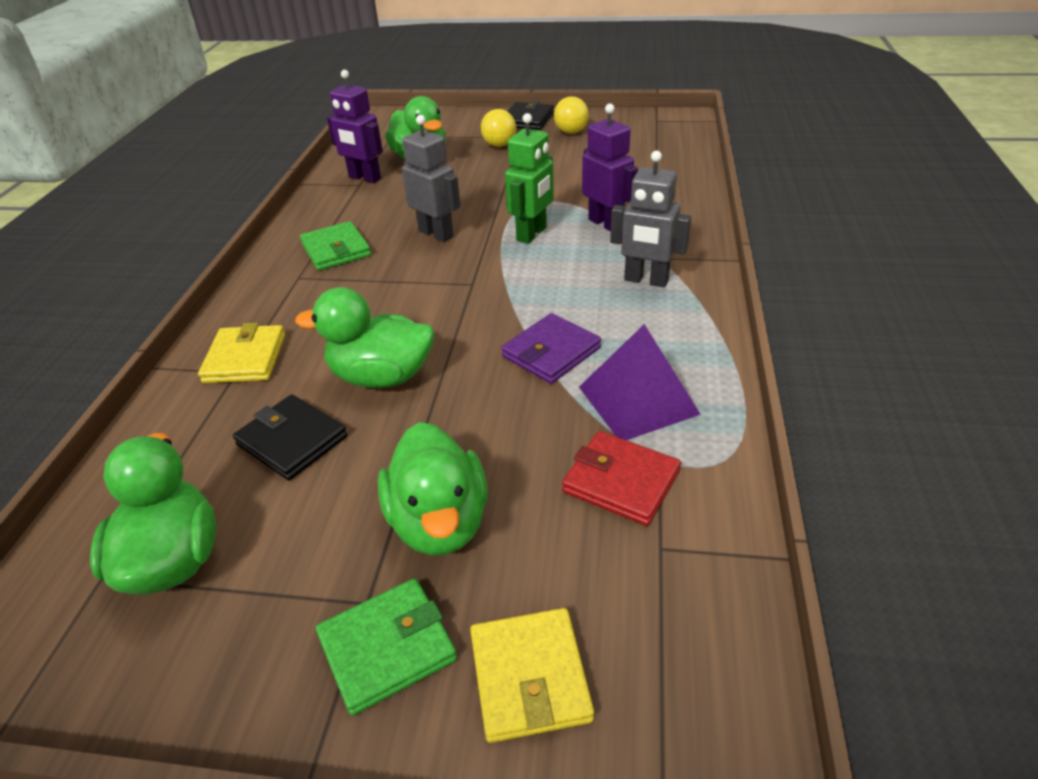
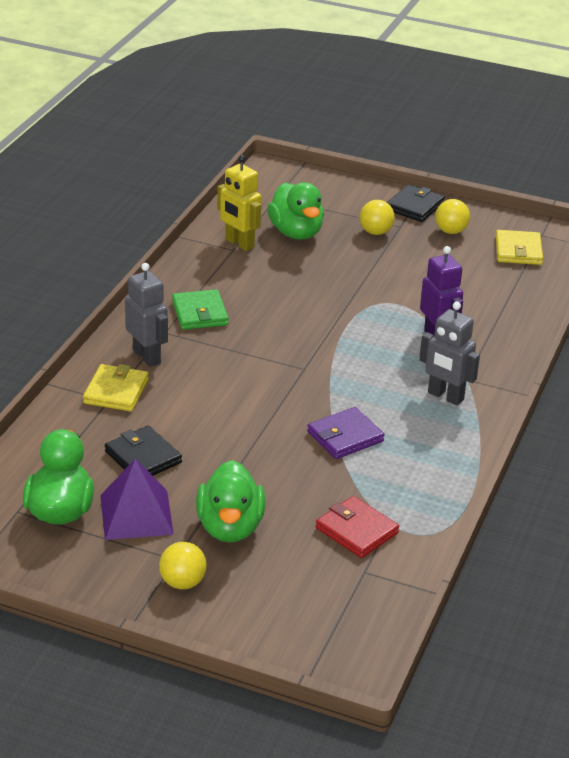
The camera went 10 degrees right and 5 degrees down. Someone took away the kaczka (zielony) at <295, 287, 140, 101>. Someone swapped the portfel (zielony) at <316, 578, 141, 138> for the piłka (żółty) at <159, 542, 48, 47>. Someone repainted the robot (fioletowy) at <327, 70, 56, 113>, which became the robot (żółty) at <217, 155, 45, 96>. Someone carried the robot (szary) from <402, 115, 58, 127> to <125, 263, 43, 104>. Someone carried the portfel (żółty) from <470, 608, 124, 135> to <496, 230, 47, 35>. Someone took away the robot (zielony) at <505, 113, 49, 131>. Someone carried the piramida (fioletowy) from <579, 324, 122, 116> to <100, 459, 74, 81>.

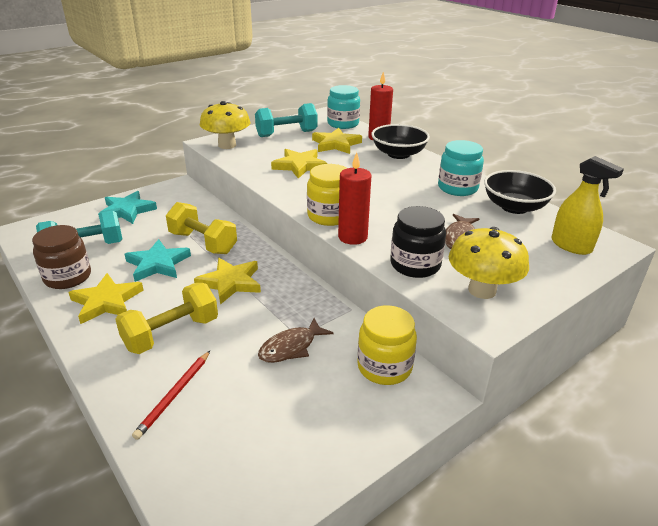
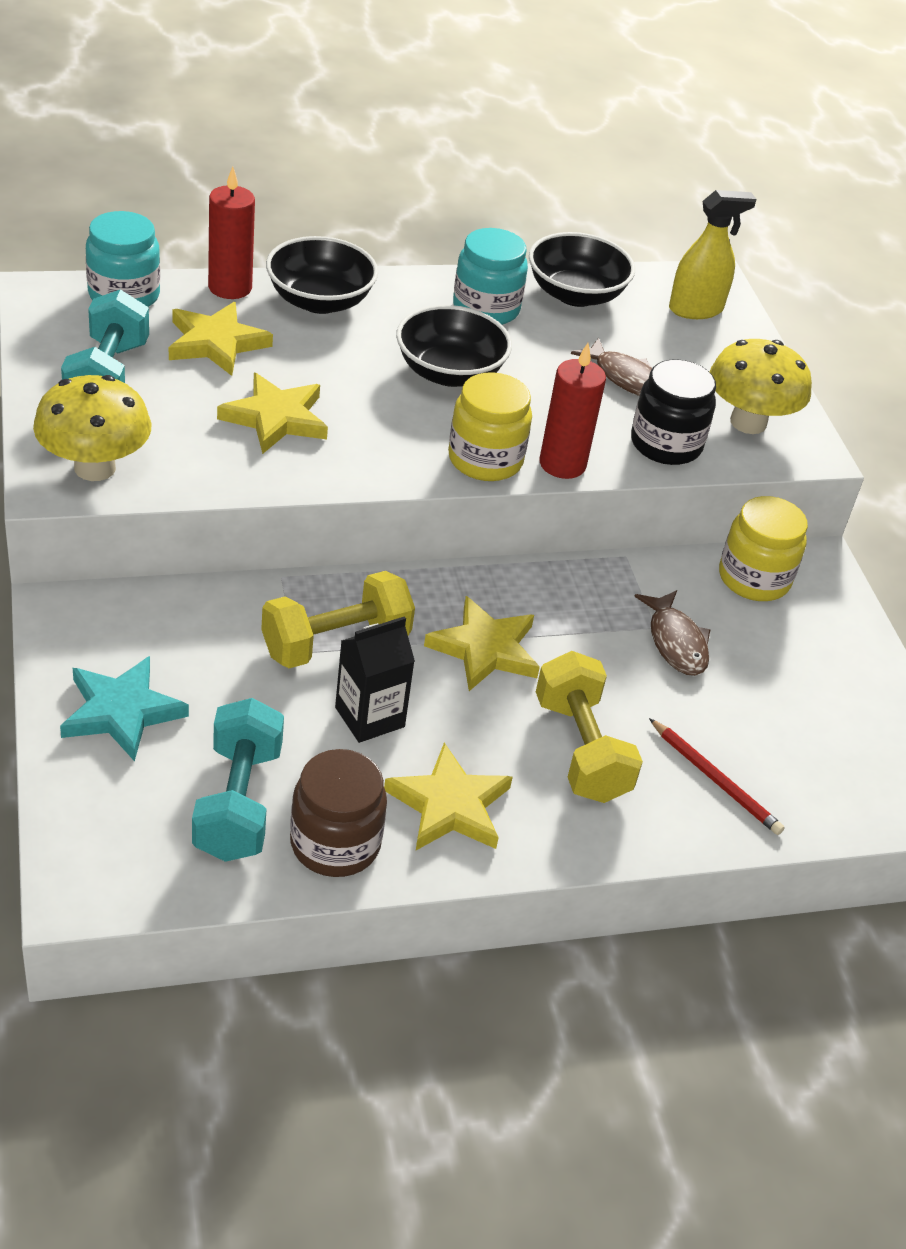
The camera went 70 degrees left and 10 degrees up. Someone swapped the gwiazda (turkusowy) at <125, 239, 66, 43> for the karton mleka (czarny) at <335, 616, 80, 127>. Someone put down the miska (czarny) at <396, 305, 116, 82>.

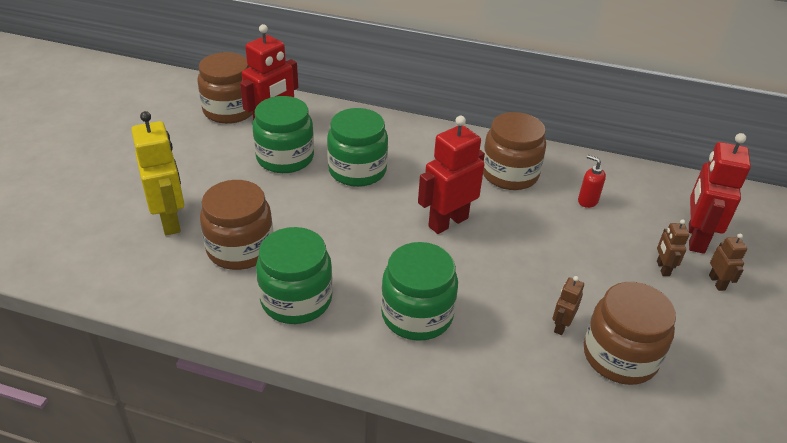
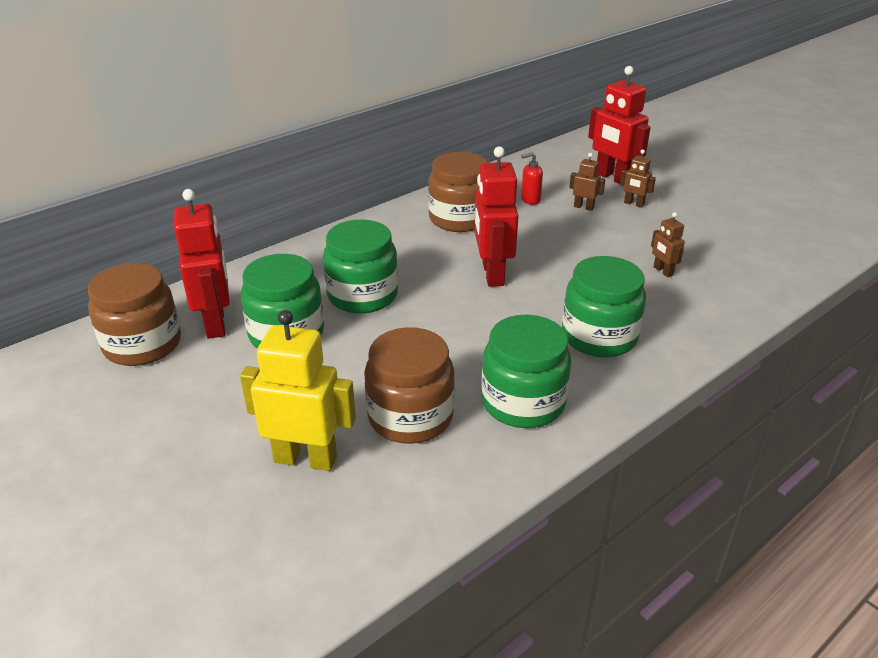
The camera went 55 degrees left and 5 degrees down. Someone took away the słoik (brązowy) at <584, 282, 92, 103>. Someone carried the robot (brązowy) from <709, 234, 38, 57> to <569, 153, 36, 58>.

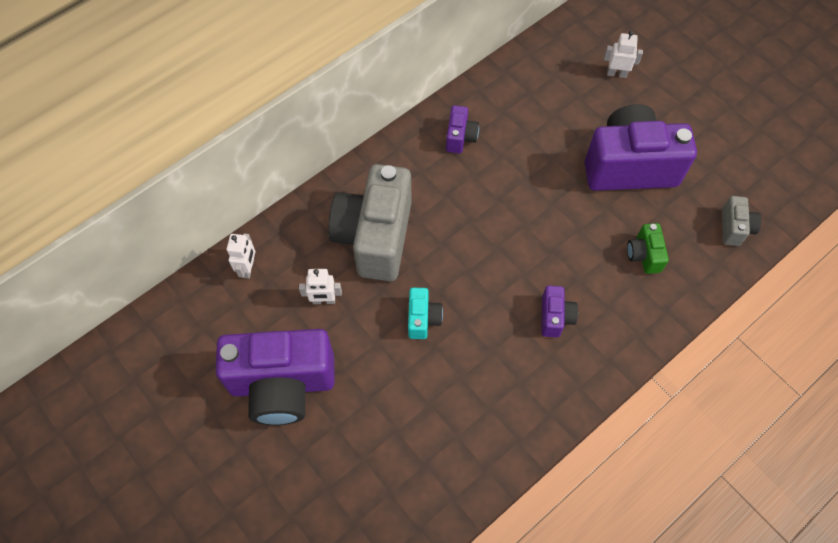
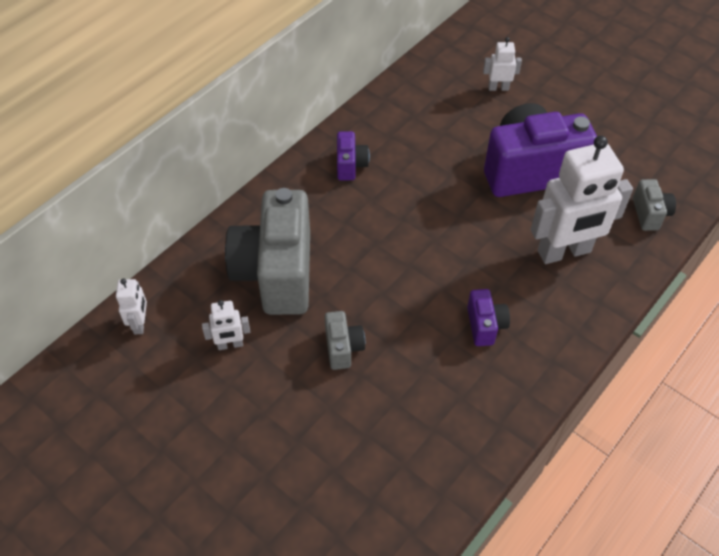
The camera went 10 degrees left and 10 degrees down. Someone took away the aparat fotograficzny (fioletowy) at <216, 329, 119, 96>. Someone repainted the aparat fotograficzny (turkusowy) at <408, 288, 35, 51>, which became the aparat fotograficzny (szary) at <325, 311, 40, 59>. Someone swapped the aparat fotograficzny (zielony) at <627, 223, 42, 51> for the robot (biały) at <531, 135, 102, 129>.

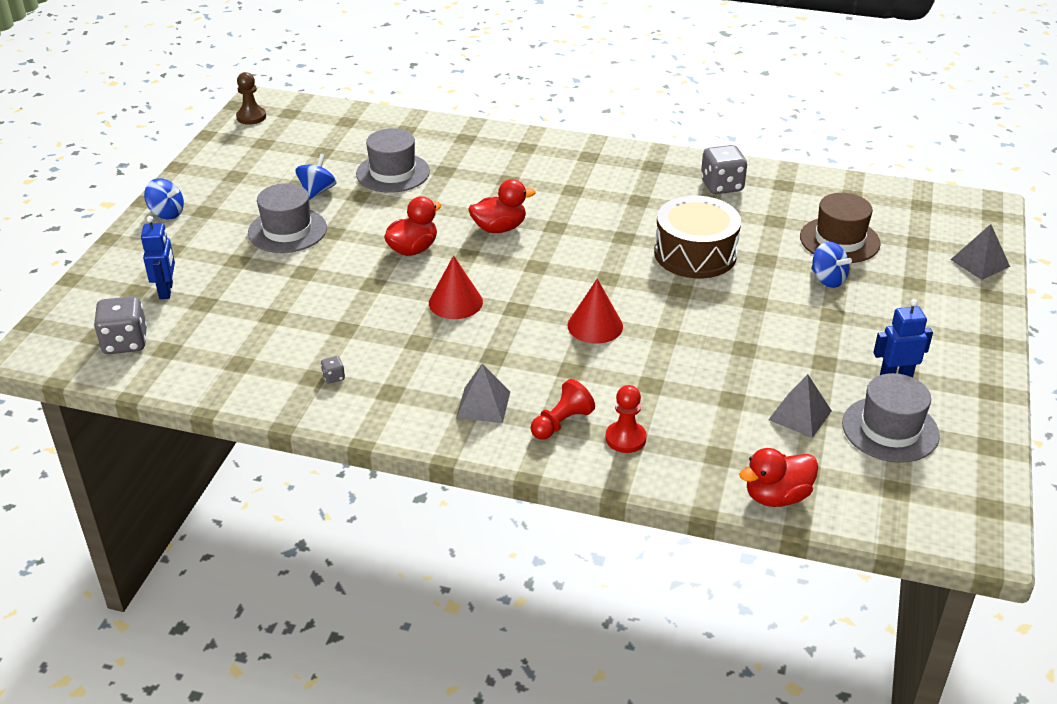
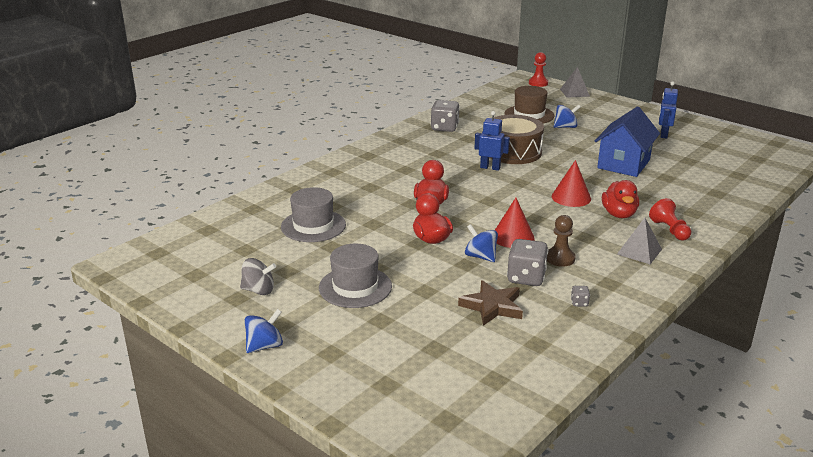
The camera went 65 degrees left and 10 degrees down. Someone carried the kostka do gry (szary) from <94, 296, 53, 58> to <507, 239, 41, 47>. Someone carried the robot (niebieski) from <141, 216, 34, 83> to <474, 111, 36, 60>. Someone carried the pionek (brązowy) from <236, 72, 30, 53> to <547, 215, 29, 52>. Someone carried the bączek (niebieski) from <295, 154, 41, 46> to <465, 224, 33, 38>. Someone carried the pionek (czerwony) from <606, 385, 41, 68> to <529, 52, 19, 35>. Someone carried the kaczka (czerwony) from <739, 448, 79, 59> to <602, 180, 37, 38>. Someone took away the piramida (szary) at <768, 374, 64, 64>. Someone took away the kapelusz (szary) at <842, 373, 98, 90>. Someone put down the bączek (szary) at <240, 258, 36, 37>. Someone put down the gwiazda (brązowy) at <458, 280, 65, 46>. Someone put down the domek (niebieski) at <595, 106, 65, 71>.

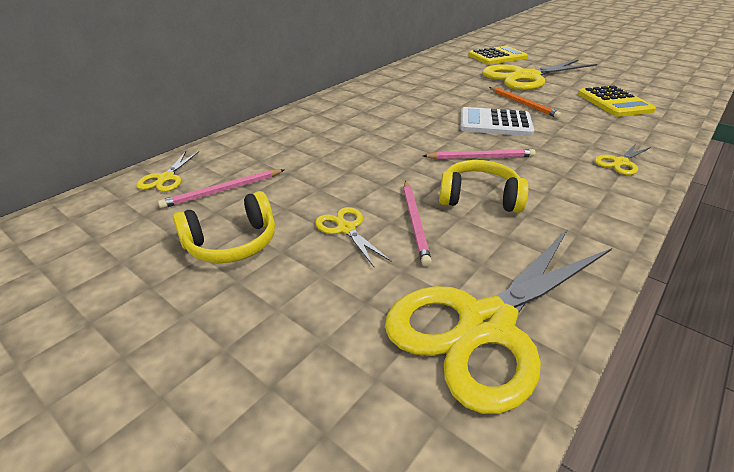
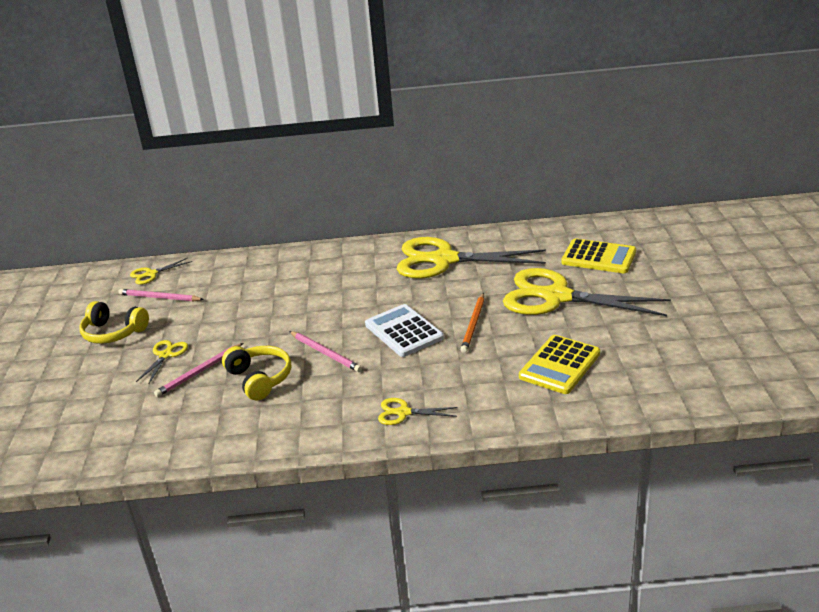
The camera went 50 degrees right and 5 degrees down. Someone carried the nożyczki (żółty) from <385, 229, 227, 185> to <397, 237, 149, 42>.

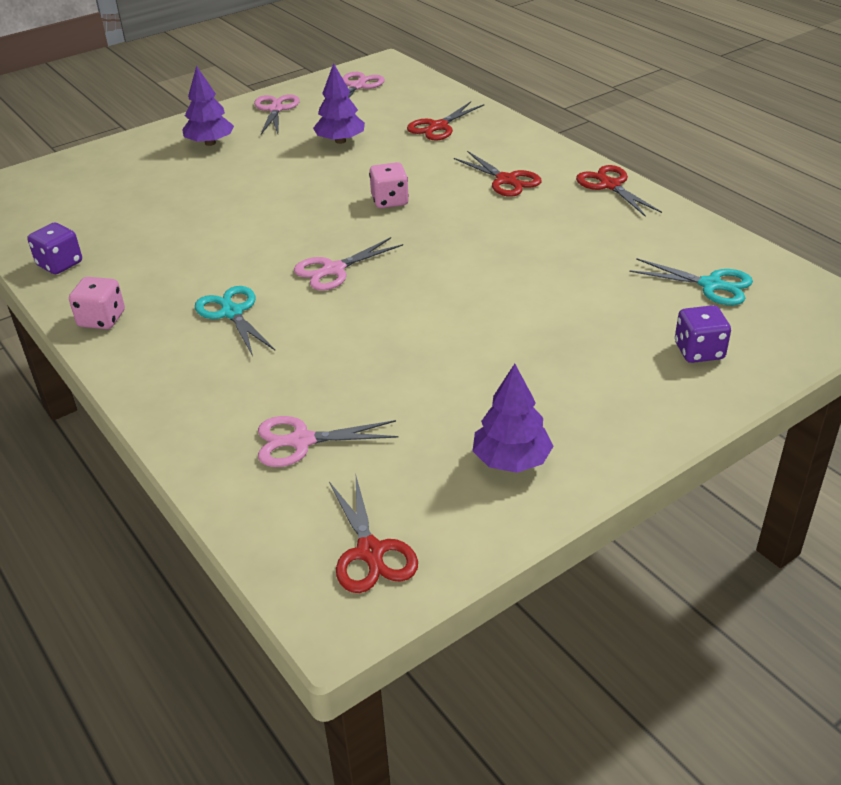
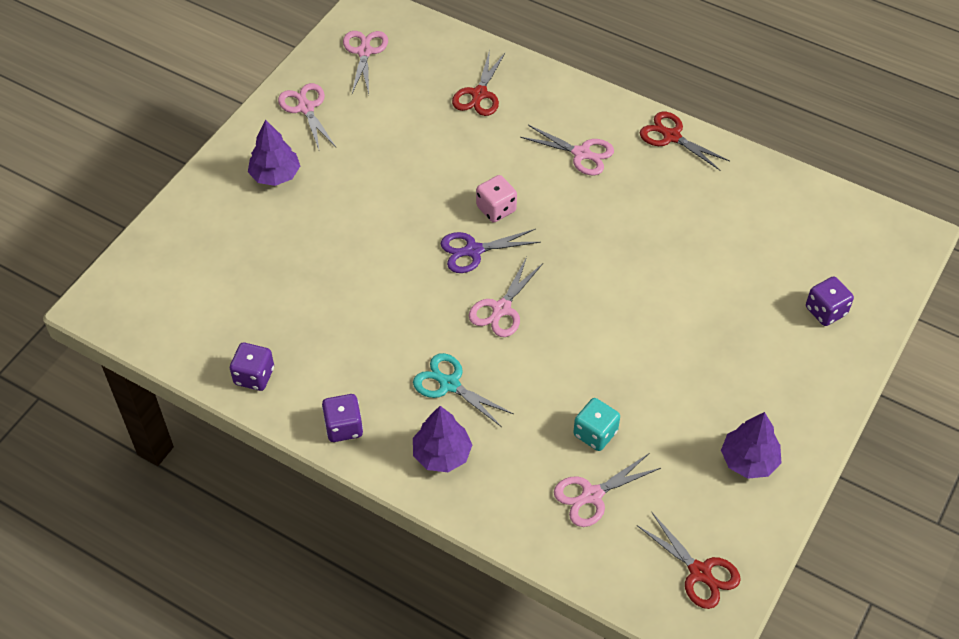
The camera went 25 degrees left and 15 degrees up. Someone repainted the kostka do gry (różowy) at <69, 277, 56, 52>, which became the kostka do gry (fioletowy) at <322, 394, 41, 48>. Someone carried the drzewko (fioletowy) from <313, 63, 52, 81> to <413, 406, 59, 66>. Someone repainted the nożyczki (czerwony) at <454, 151, 88, 46>, which became the nożyczki (różowy) at <520, 125, 94, 51>. Someone took away the nożyczki (turkusowy) at <629, 258, 124, 47>. Someone put down the nożyczki (fioletowy) at <441, 229, 100, 44>. Someone put down the kostka do gry (turkusowy) at <573, 398, 47, 53>.

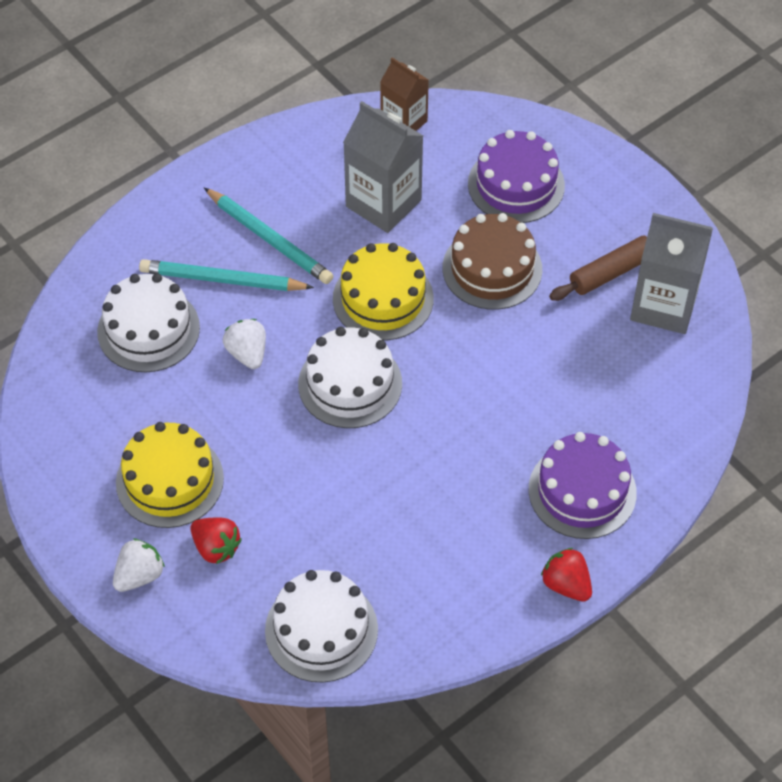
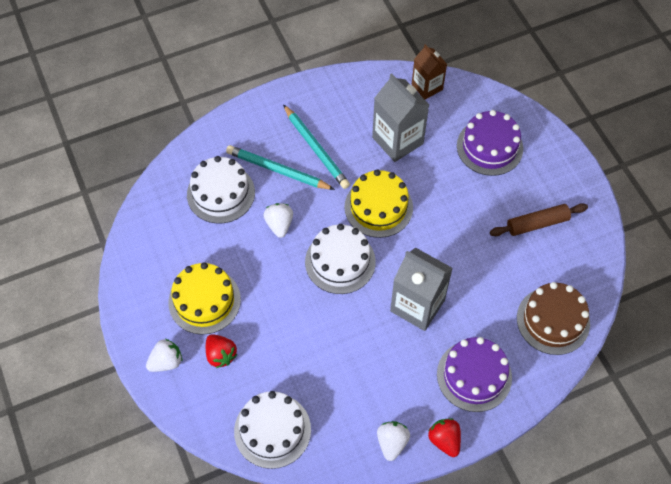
The camera went 15 degrees right and 5 degrees up. Someone carried the tort (brązowy) from <443, 213, 99, 97> to <517, 282, 73, 73>. Someone carried the karton mleka (szary) from <630, 213, 83, 121> to <390, 248, 63, 83>. Someone put down the truskawka (biały) at <377, 421, 33, 40>.

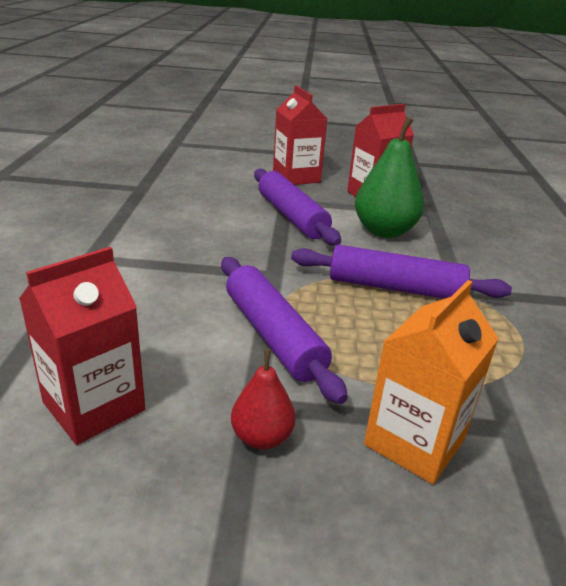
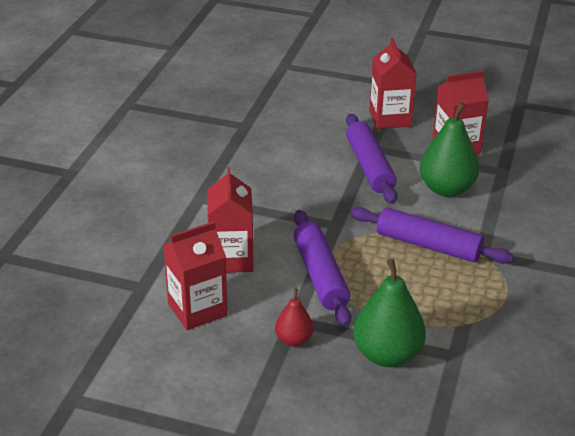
The camera went 15 degrees right and 5 degrees up. Someone swapped the karton mleka (pomarańczowy) at <364, 280, 135, 204> for the gruszka (zielony) at <353, 258, 73, 109>. Someone put down the karton mleka (czerwony) at <207, 167, 46, 106>.

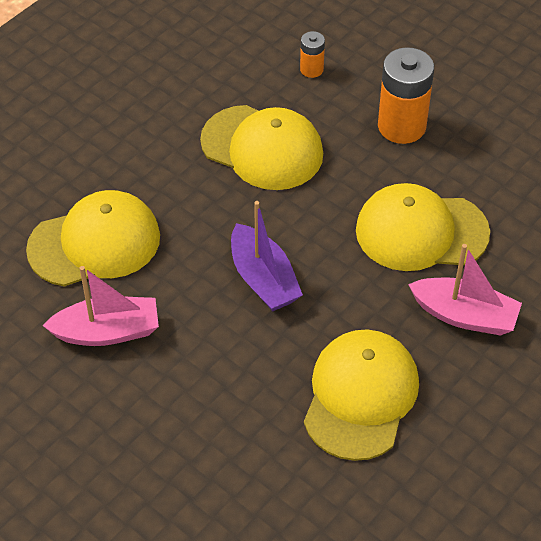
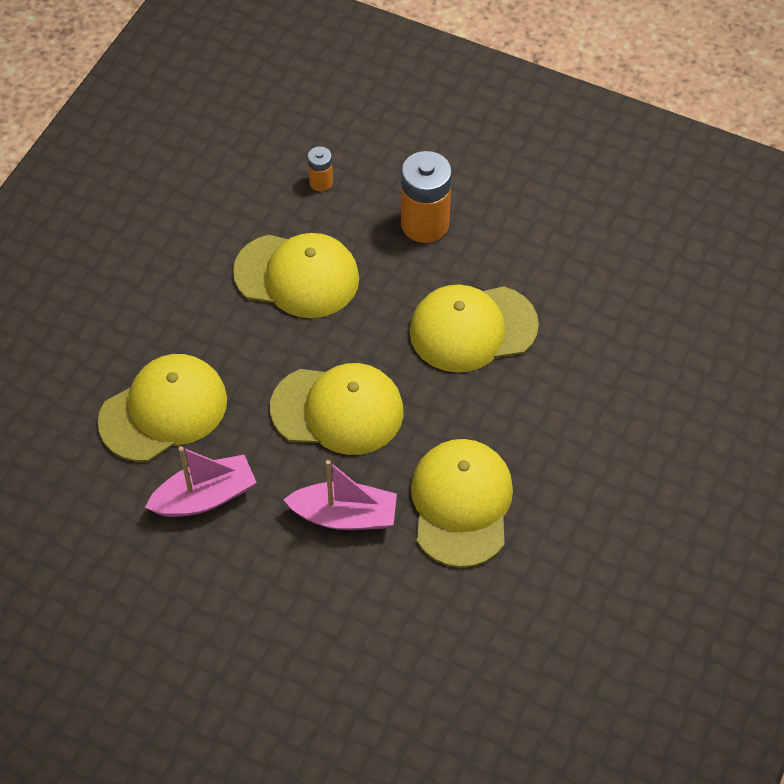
The camera went 15 degrees left and 5 degrees up. Someone swapped the łódka (fioletowy) at <231, 201, 72, 111> for the czapka (żółty) at <270, 363, 134, 92>. Someone carried the łódka (różowy) from <408, 244, 114, 92> to <283, 460, 114, 70>.

